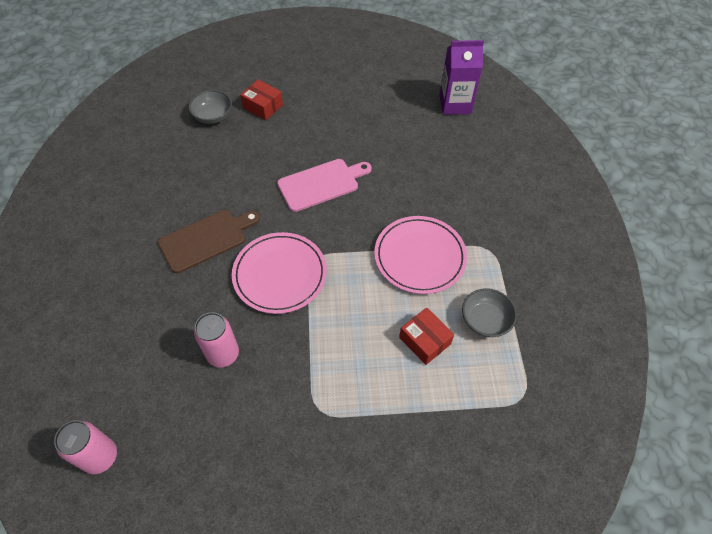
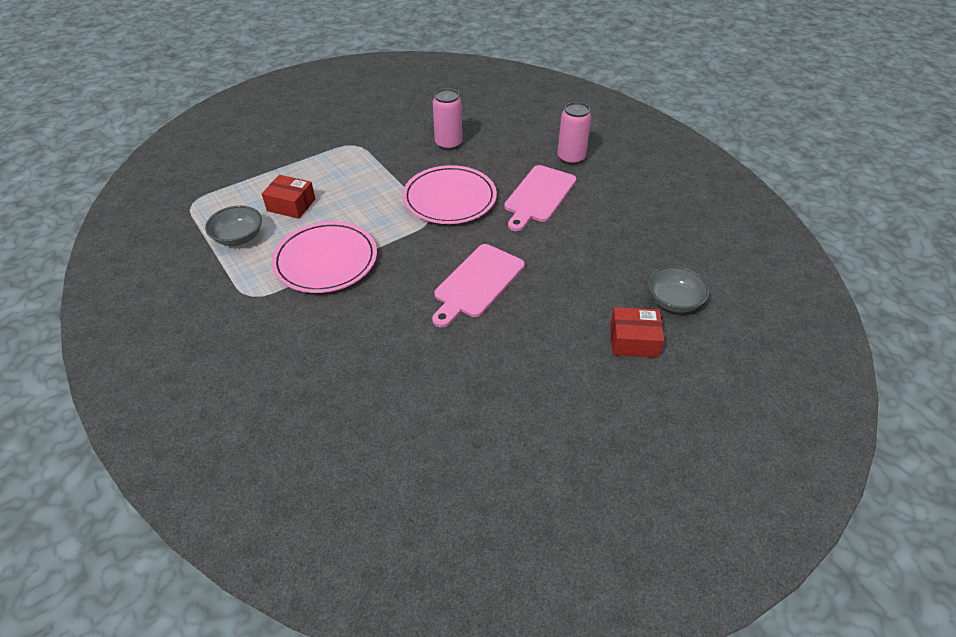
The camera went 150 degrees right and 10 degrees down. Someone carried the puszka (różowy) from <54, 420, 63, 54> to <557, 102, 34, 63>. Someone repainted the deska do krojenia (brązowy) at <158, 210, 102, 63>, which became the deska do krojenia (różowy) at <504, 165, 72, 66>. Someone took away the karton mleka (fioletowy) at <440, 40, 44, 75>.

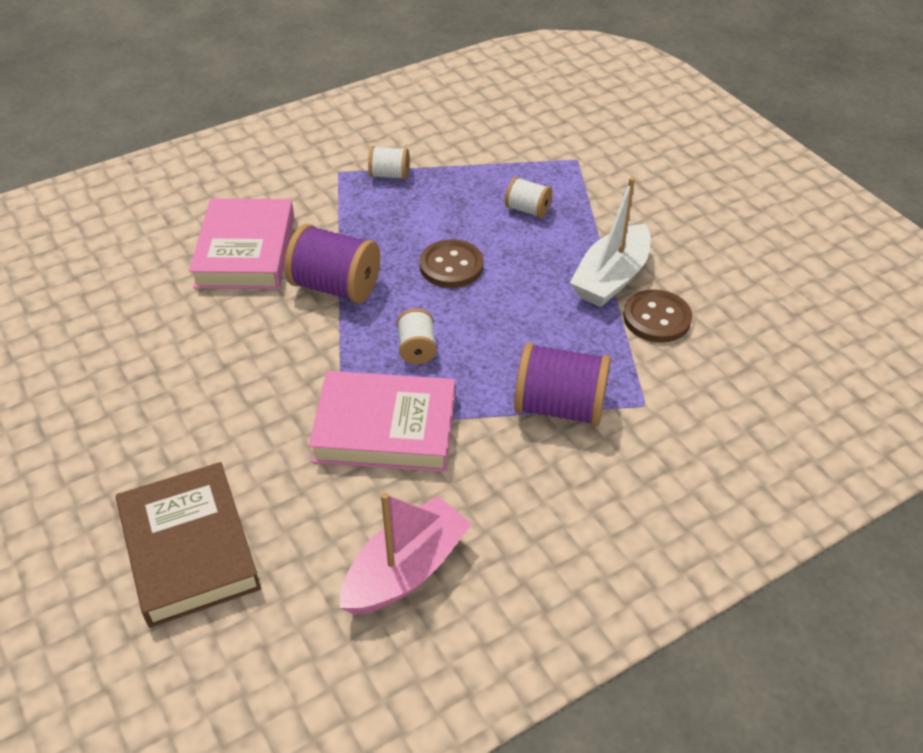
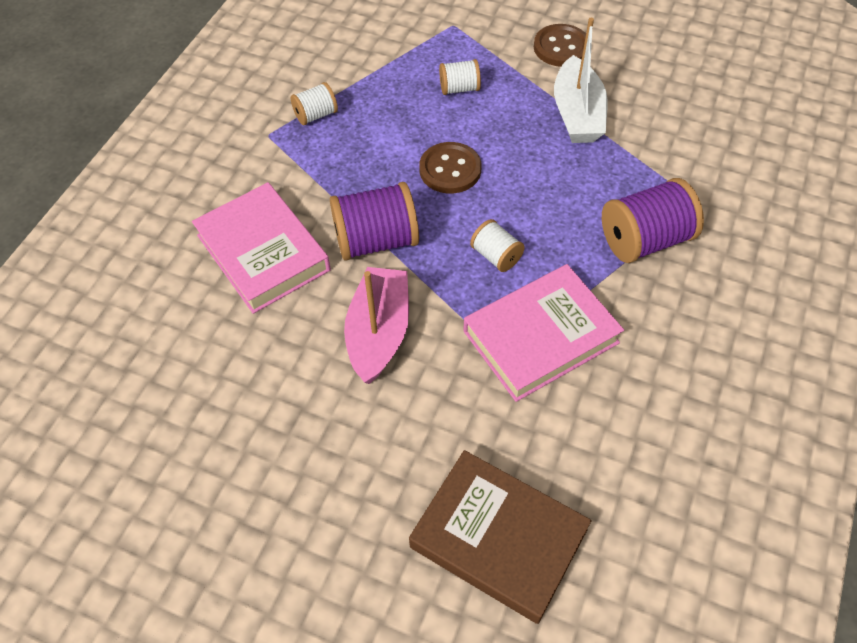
The camera went 35 degrees left and 10 degrees up. Someone carried the łódka (różowy) from <340, 493, 132, 122> to <344, 267, 65, 117>. Someone carried the guzik (brązowy) from <624, 289, 68, 54> to <534, 24, 52, 43>.

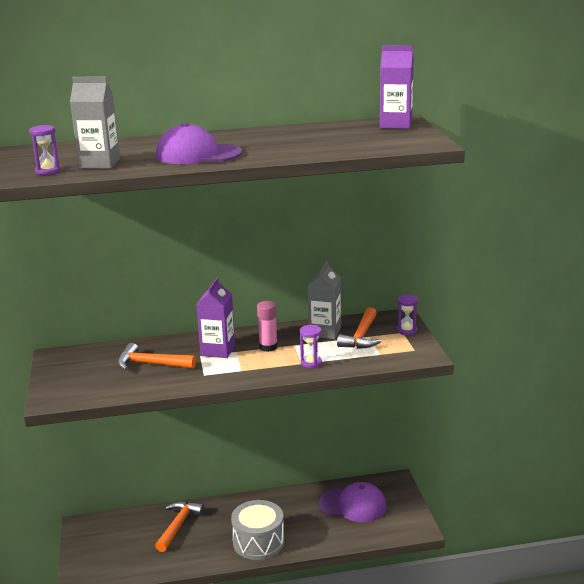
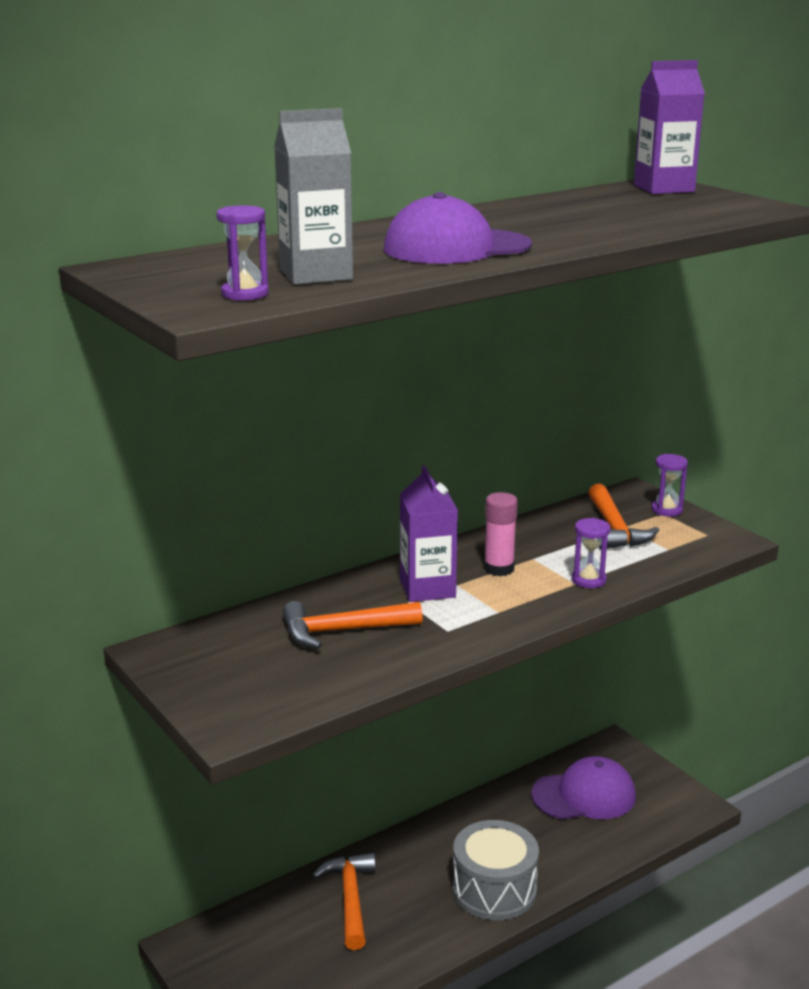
The camera went 25 degrees left and 0 degrees up. Someone took away the karton mleka (szary) at <307, 261, 34, 78>.

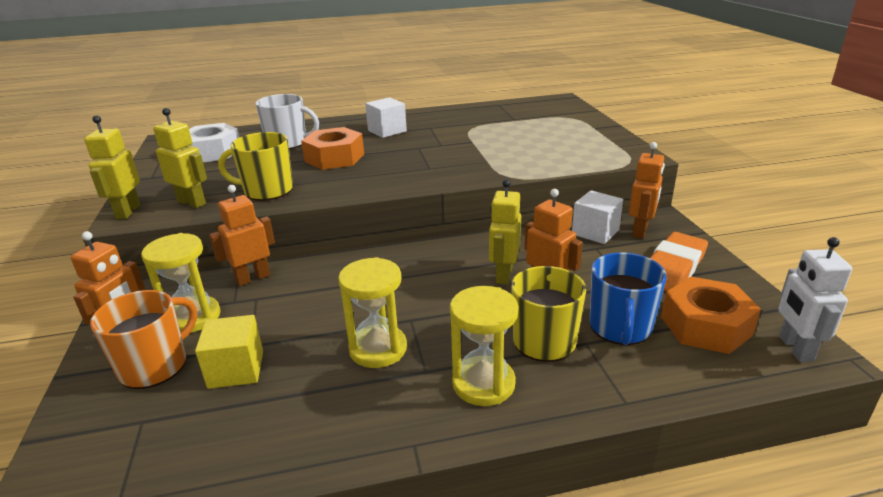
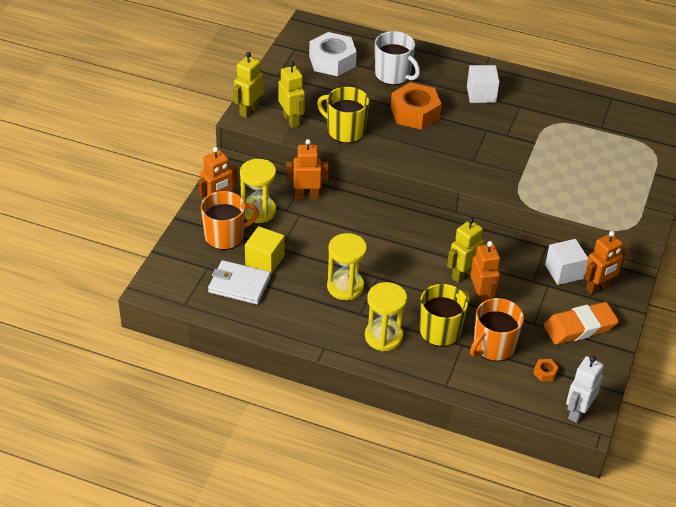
The camera went 30 degrees right and 15 degrees up. Someone repainted the kubek (niebieski) at <589, 252, 77, 93>, which became the kubek (pomarańczowy) at <470, 298, 54, 64>. Someone scaled the nakrętka (pomarańczowy) at <661, 277, 100, 77> by 0.41. Someone put down the portfel (biały) at <208, 260, 63, 44>.

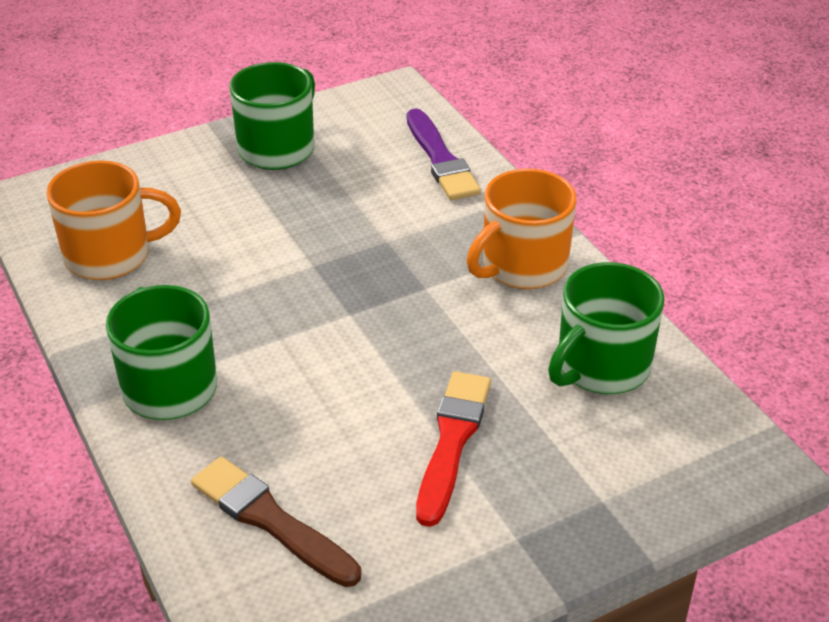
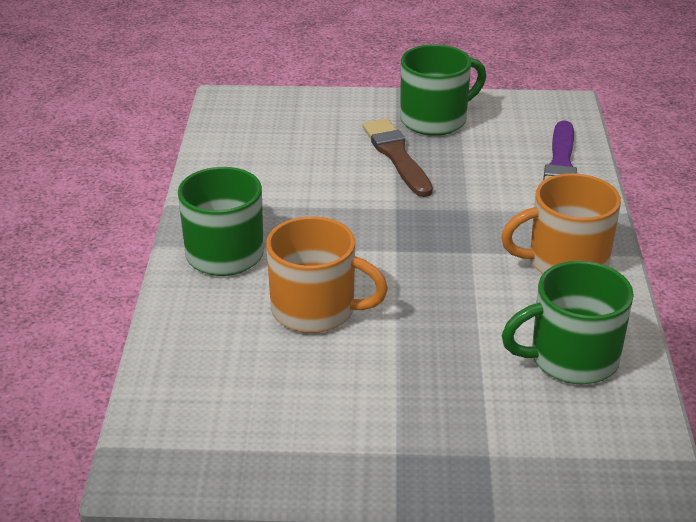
The camera went 30 degrees right and 5 degrees down. Someone carried the kubek (pomarańczowy) from <46, 160, 135, 120> to <266, 216, 122, 117>. Someone carried the pędzel (brązowy) from <191, 456, 170, 131> to <362, 118, 71, 79>. Someone took away the pędzel (czerwony) at <416, 371, 75, 156>.

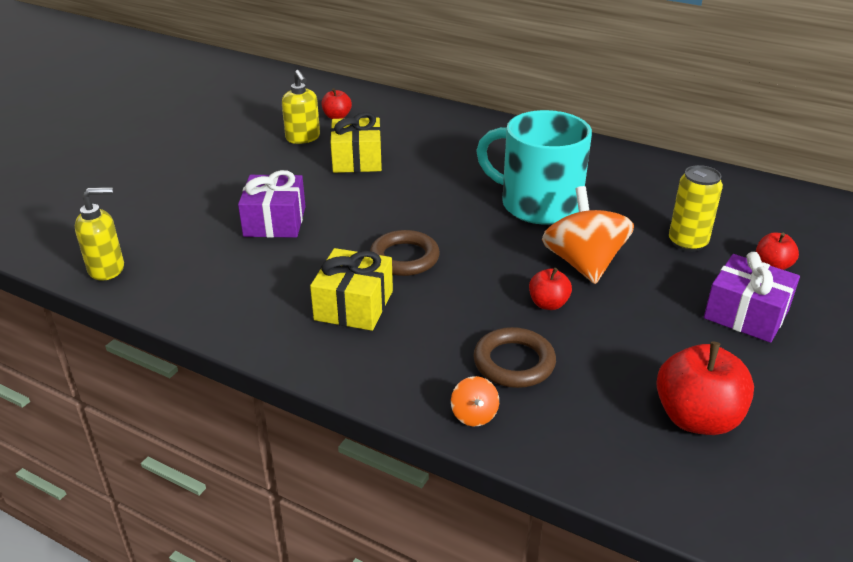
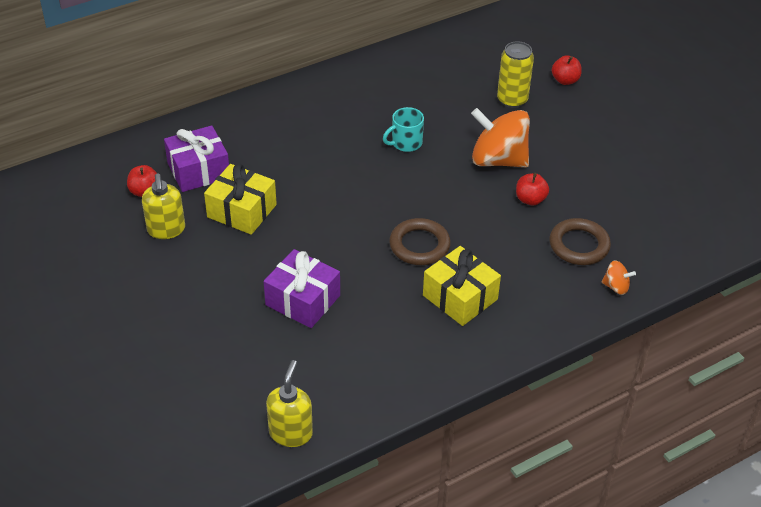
The camera went 60 degrees left and 10 degrees up. Someone rotated the dozownik mydła (żółty) at <282, 70, 38, 74> by 75 degrees clockwise. Someone scaled the kubek (turkusowy) at <476, 110, 116, 115> by 0.44. Someone took away the jabłko (czerwony) at <656, 341, 98, 94>. Someone carried the prezent (fioletowy) from <704, 252, 96, 91> to <164, 125, 65, 67>.

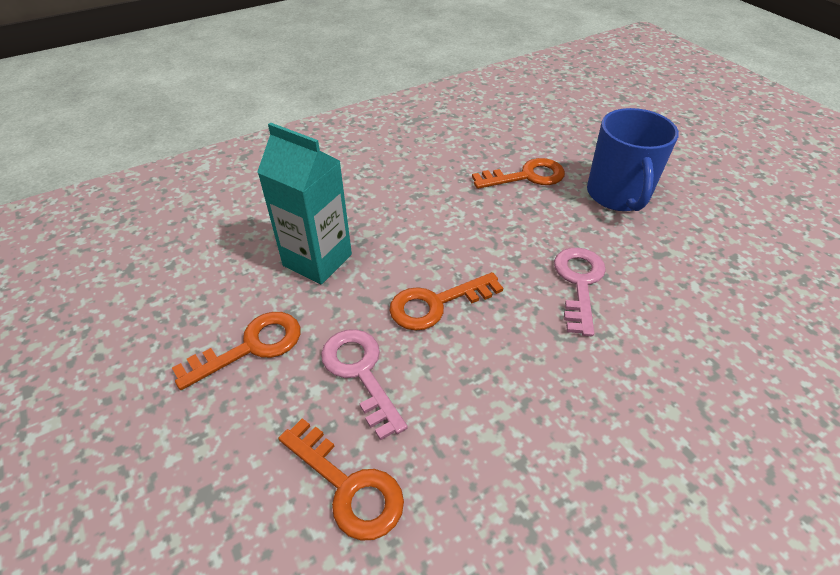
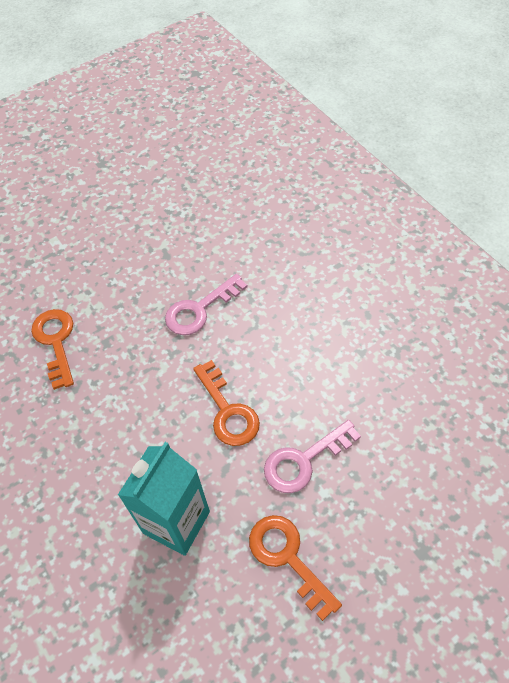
The camera went 90 degrees left and 10 degrees up. Someone took away the klucz (pomarańczowy) at <278, 418, 126, 123>. Someone rotated the klucz (różowy) at <554, 247, 52, 90> by 45 degrees counterclockwise. Someone took away the kubek (niebieski) at <587, 108, 92, 103>.

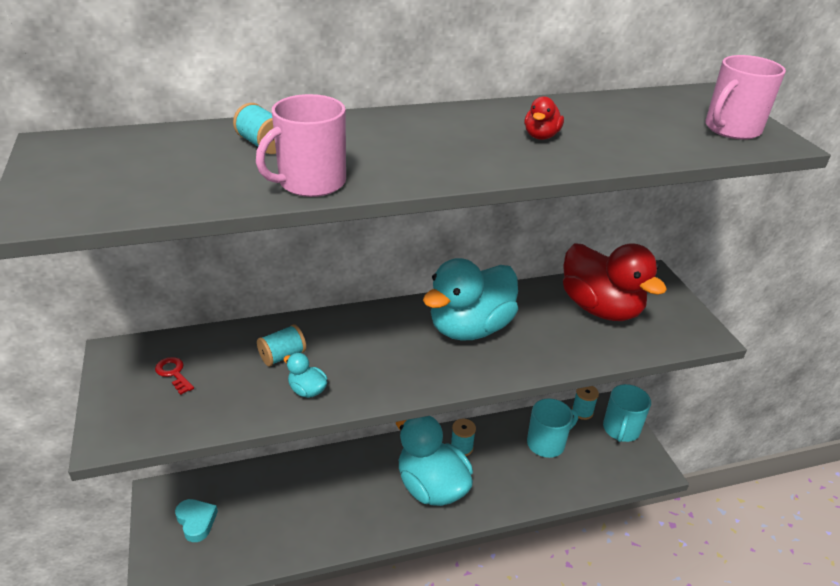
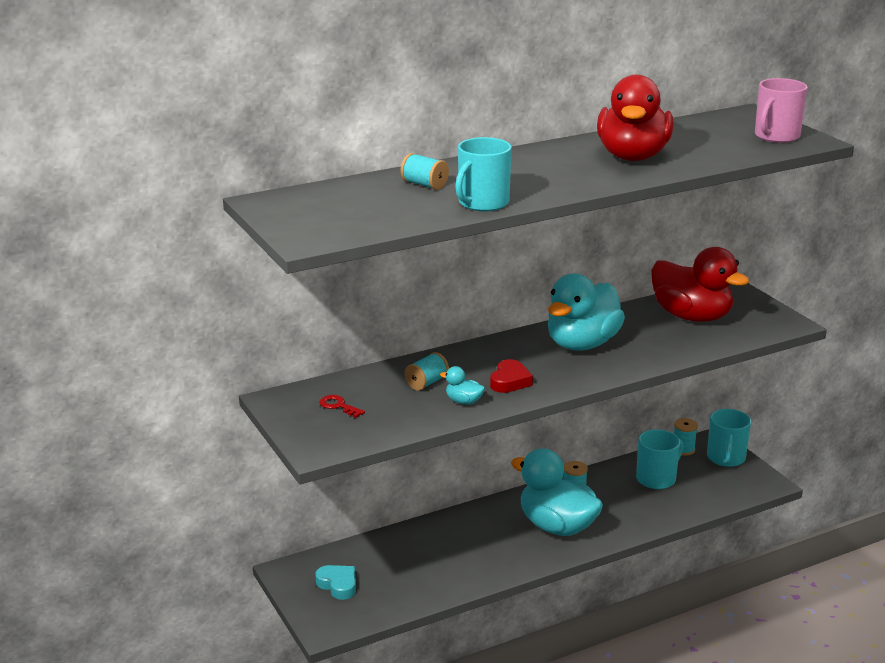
The camera went 10 degrees left and 10 degrees down. Someone repainted the kubek (różowy) at <256, 94, 90, 103>, which became the kubek (turkusowy) at <455, 137, 57, 74>. Someone scaled the kaczka (czerwony) at <524, 96, 40, 44> by 2.46. Someone put down the serce (czerwony) at <490, 359, 43, 34>.

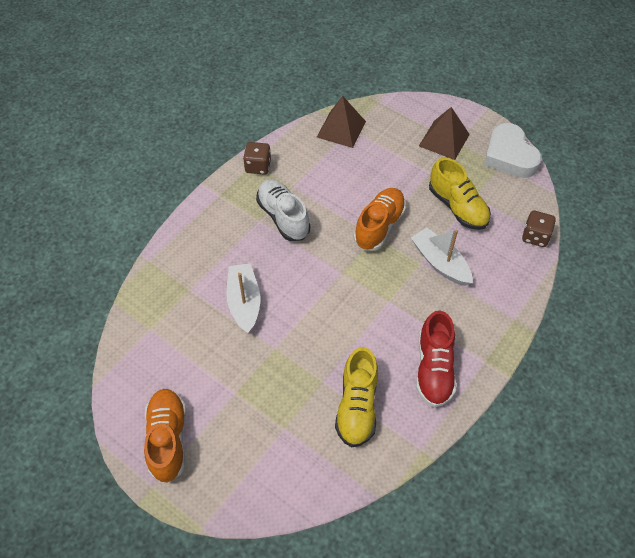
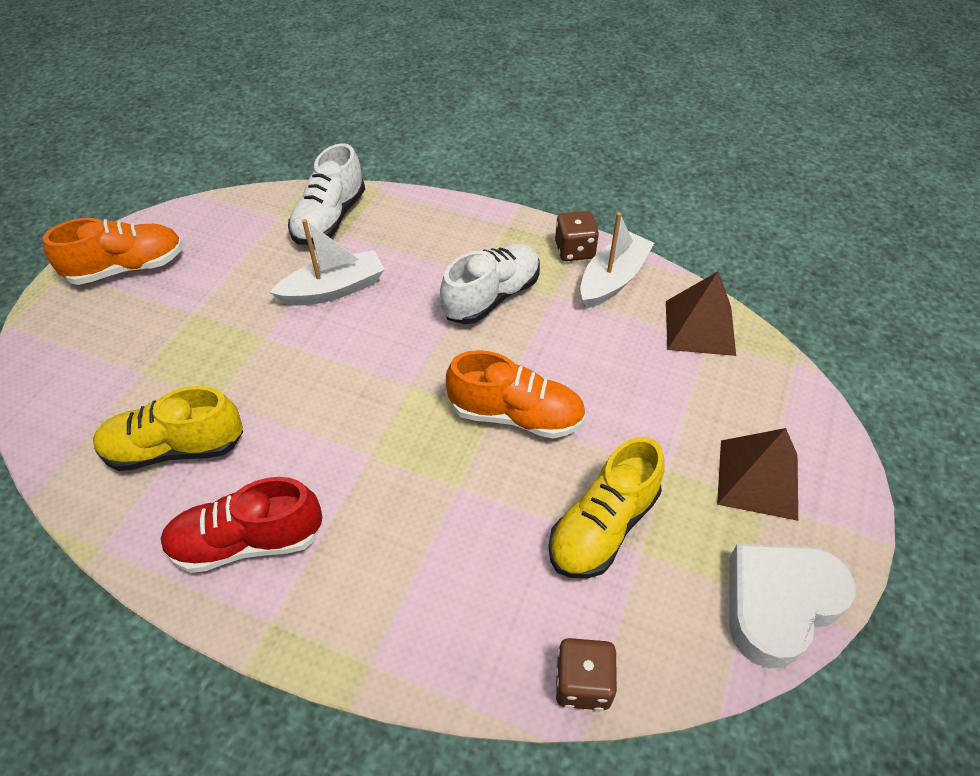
The camera went 75 degrees right and 5 degrees down. Someone carried the łódka (biały) from <411, 227, 62, 59> to <580, 212, 74, 96>. Someone put down the but (biały) at <288, 143, 77, 102>.

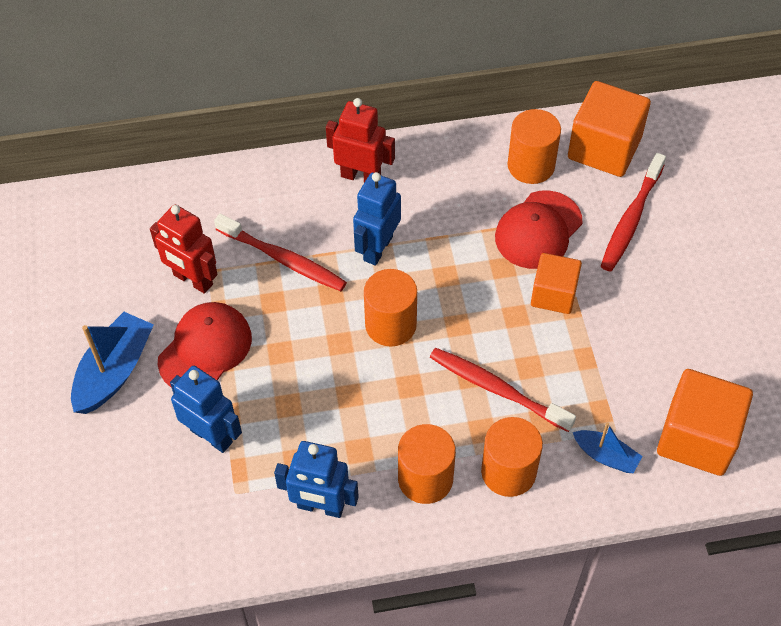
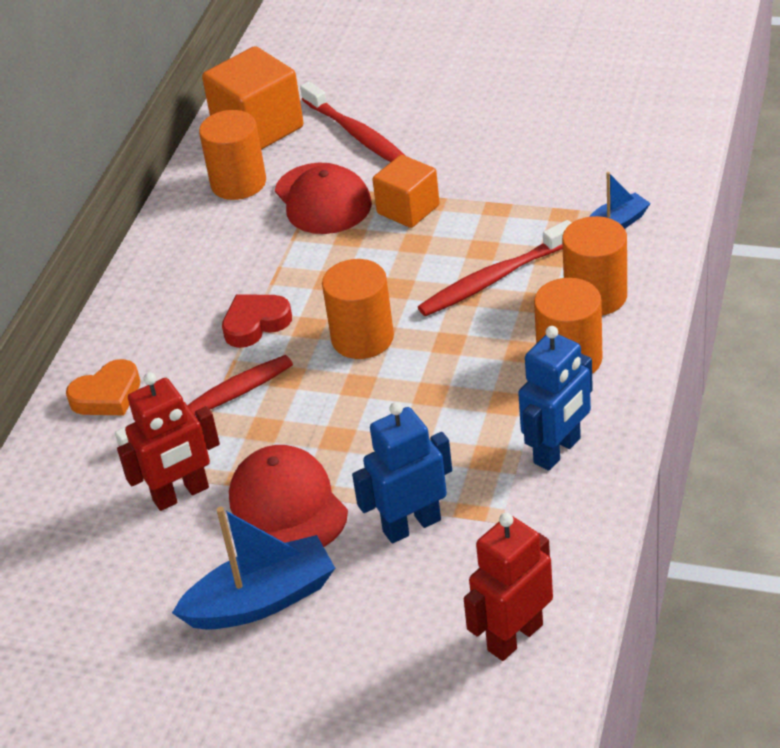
The camera went 60 degrees left and 15 degrees down. Someone rotated the łódka (niebieski) at <71, 312, 83, 102> by 105 degrees clockwise. Someone carried the robot (czerwony) from <326, 98, 69, 85> to <464, 513, 89, 148>. Someone swapped the robot (niebieski) at <353, 172, 48, 94> for the serce (czerwony) at <222, 294, 70, 54>. Someone took away the sześcian (pomarańczowy) at <657, 369, 96, 107>. Someone put down the serce (pomarańczowy) at <66, 359, 74, 56>.

